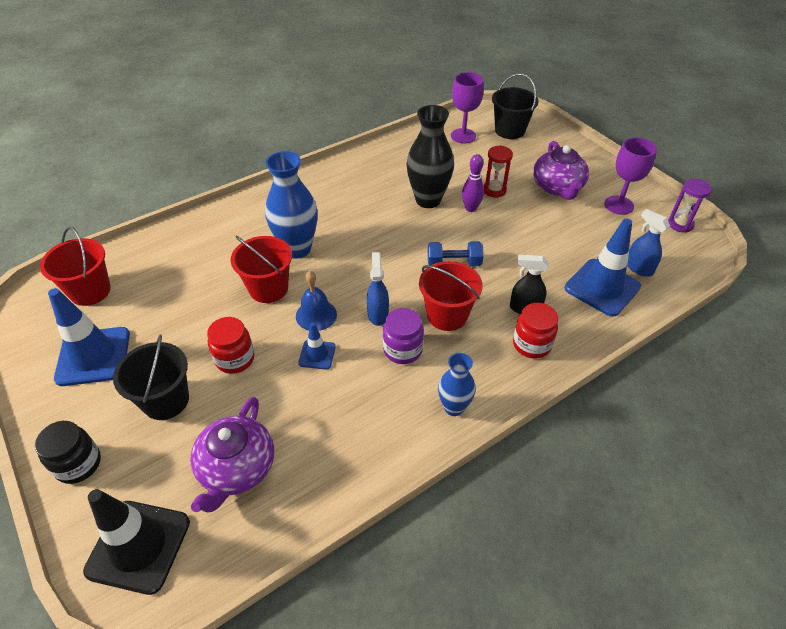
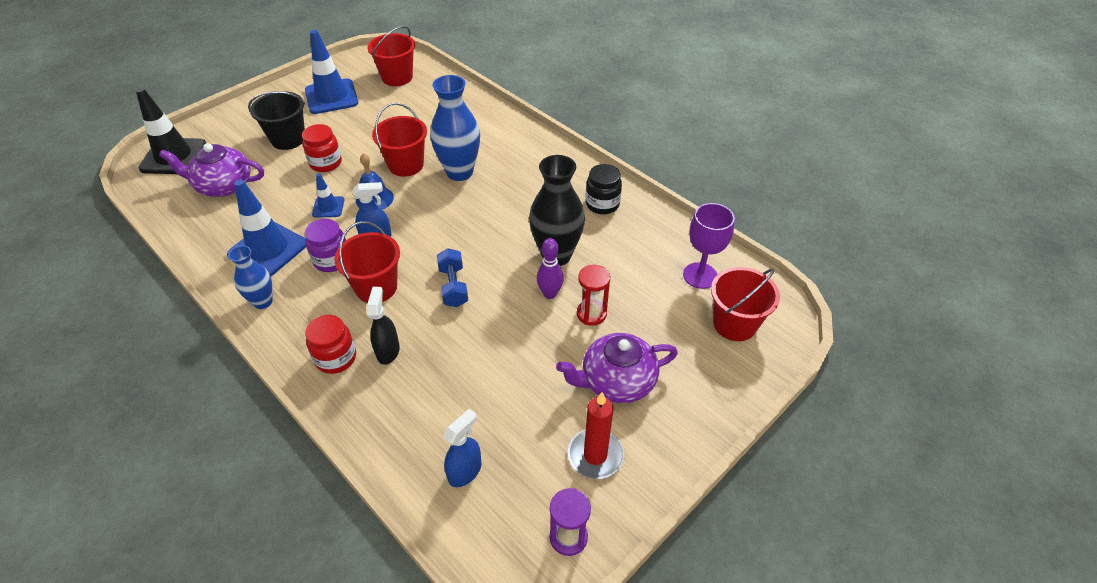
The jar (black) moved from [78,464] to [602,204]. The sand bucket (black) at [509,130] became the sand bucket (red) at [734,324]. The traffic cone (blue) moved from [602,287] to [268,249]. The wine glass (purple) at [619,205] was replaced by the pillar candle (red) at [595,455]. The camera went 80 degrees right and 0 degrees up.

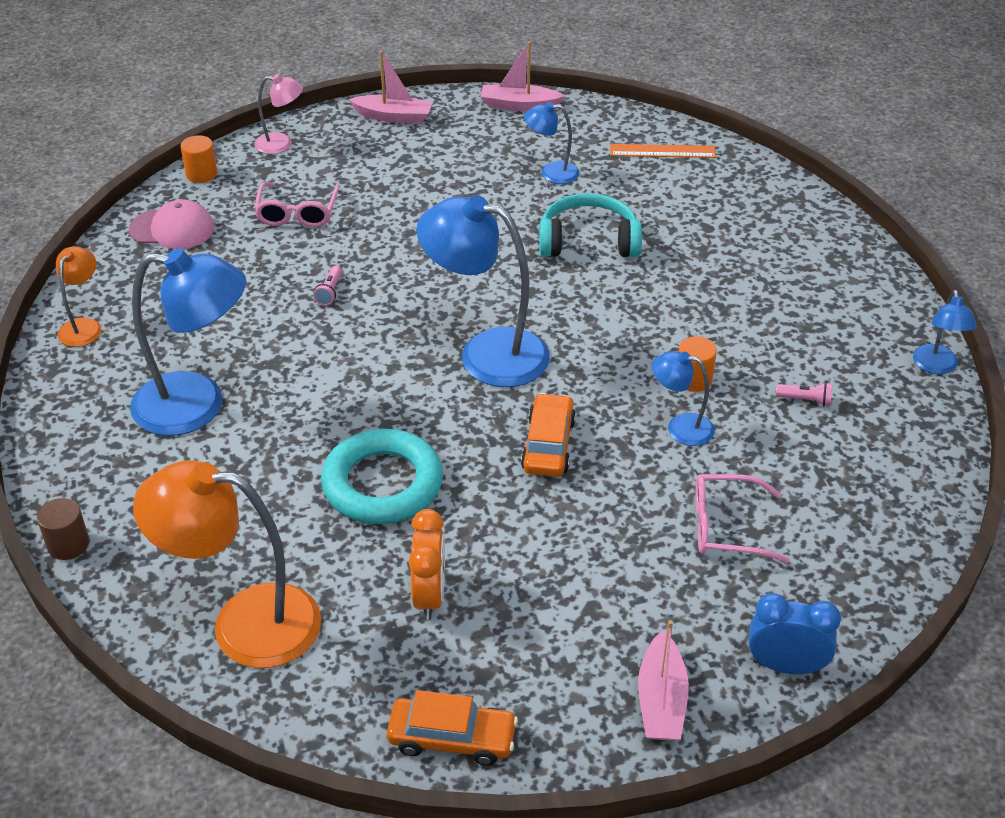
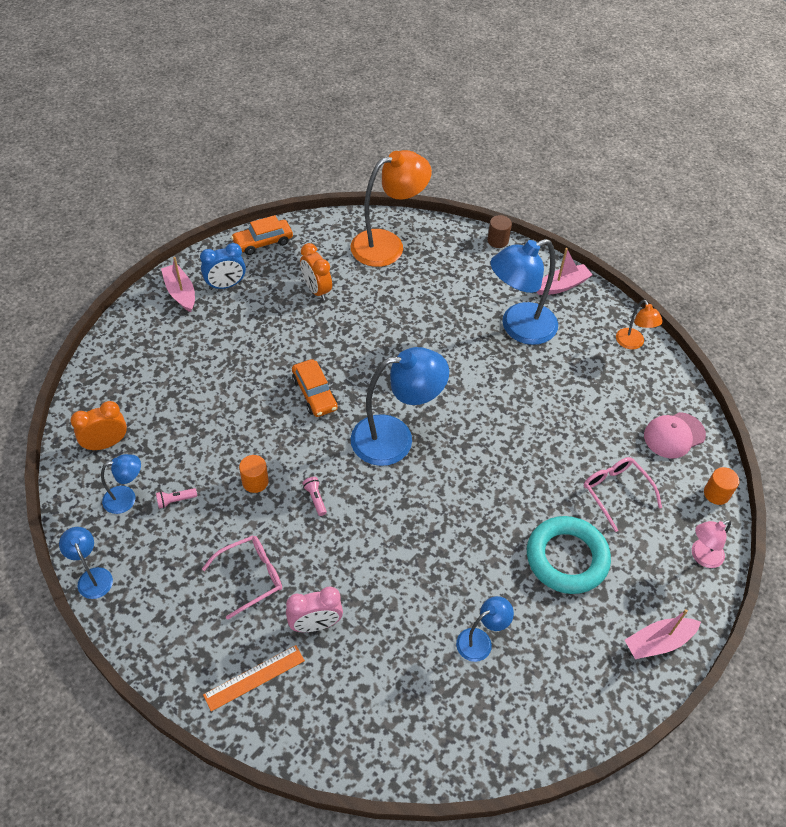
The flashlight (rosy) moved from [330,292] to [315,498]. The hoop (turquoise) moved from [382,484] to [567,558]. The boat (rosy) moved from [519,105] to [562,285]. The over-ear headphones (turquoise) at [588,241] disappeared. The measuring stick (bright orange) moved from [662,151] to [254,677]. The desk lamp (blue) moved from [680,427] to [126,498]. The eyeglasses (rosy) moved from [726,527] to [251,576]. The bedside clock (blue) moved from [785,666] to [226,285]. The bedside clock (bright orange) at [106,443] appeared. The bedside clock (rosy) at [315,624] appeared. The camera went 145 degrees right and 10 degrees up.

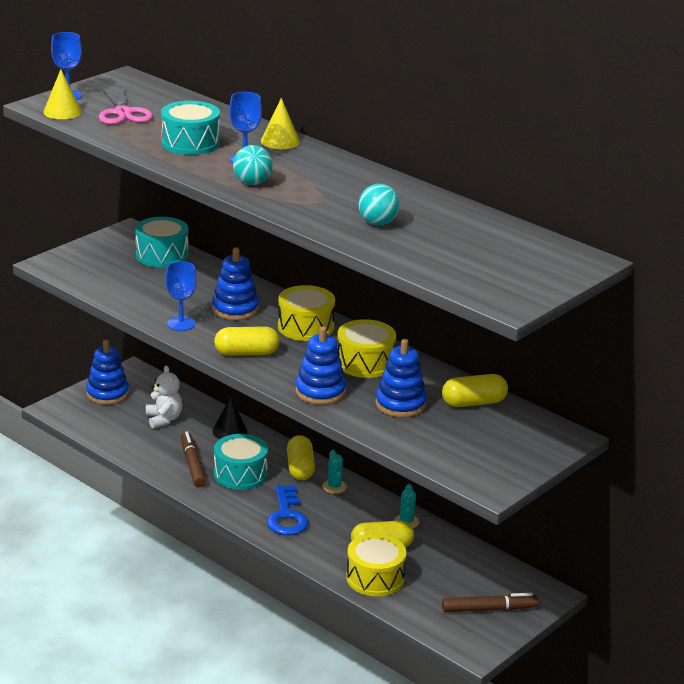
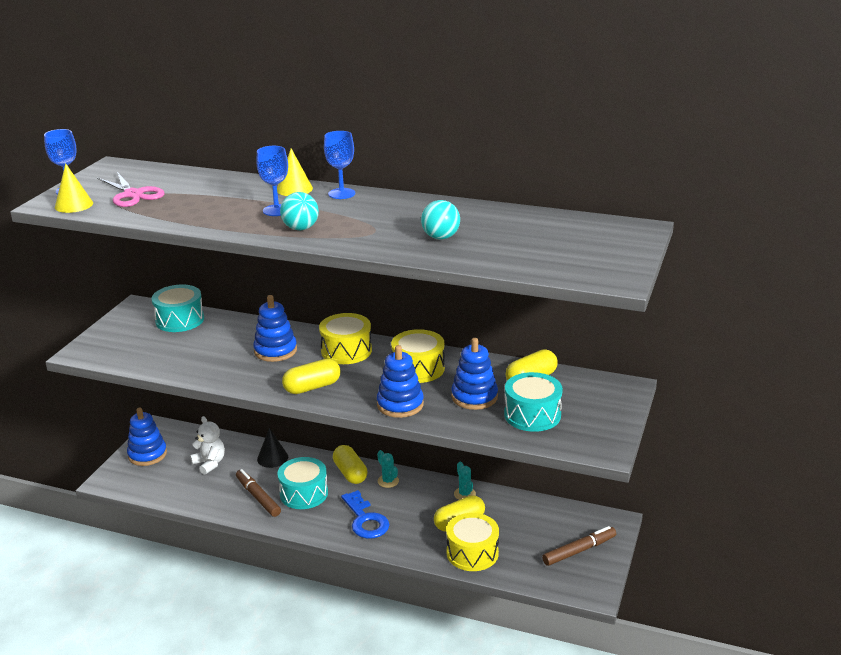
The toy drum (turquoise) moved from [190,143] to [532,415]. The wine glass (blue) moved from [181,324] to [341,193]. The camera went 20 degrees left and 0 degrees up.

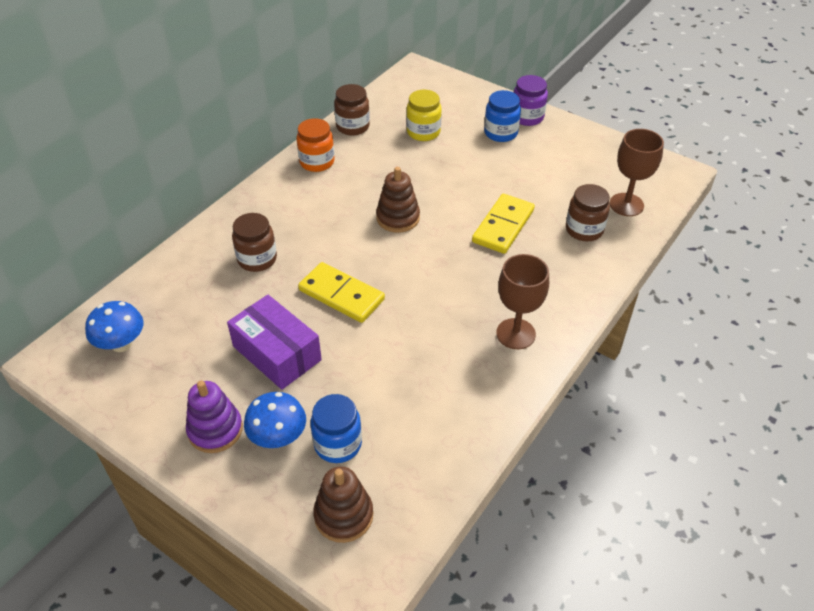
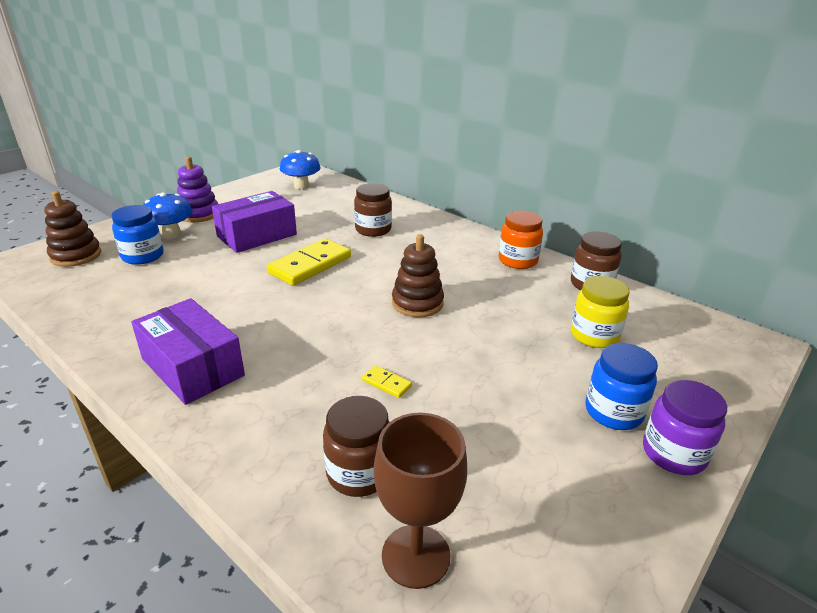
The domino piece (bright yellow) at [503,226] changed to 0.44 times the size. The wine glass (russet) at [515,334] was replaced by the box (purple) at [192,367]. The camera went 95 degrees right and 15 degrees down.

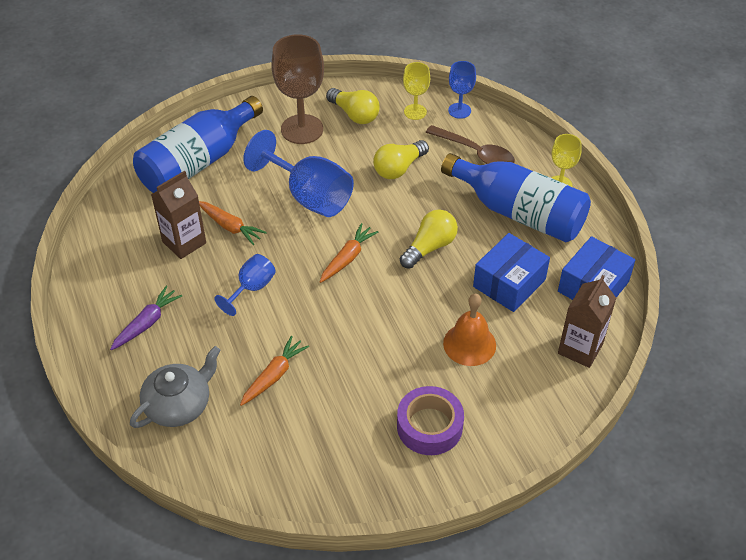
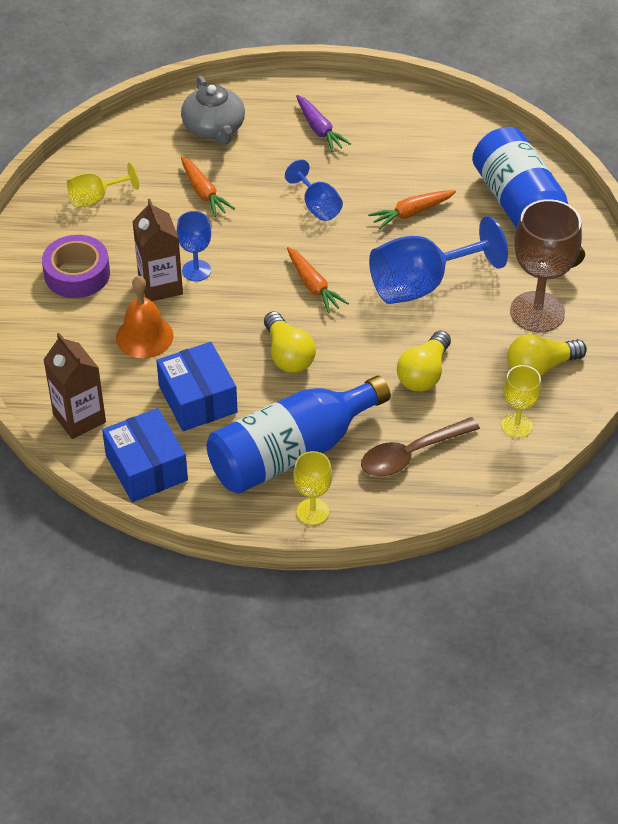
The milk carton (russet) moved from [184,242] to [160,286]. The lightbulb (bright yellow) at [398,168] turned 135 degrees counterclockwise. The wine glass (blue) moved from [459,111] to [196,270]. The wine glass (bright yellow) at [96,198] appeared. The camera went 115 degrees right and 0 degrees up.

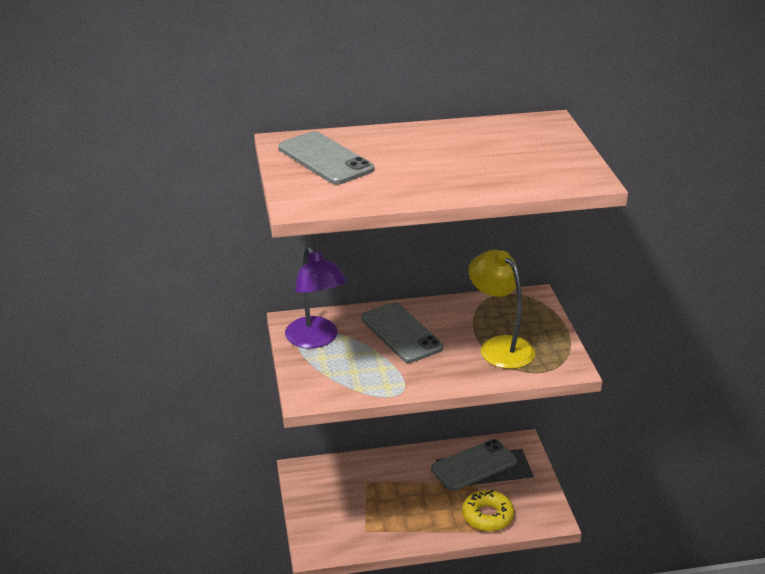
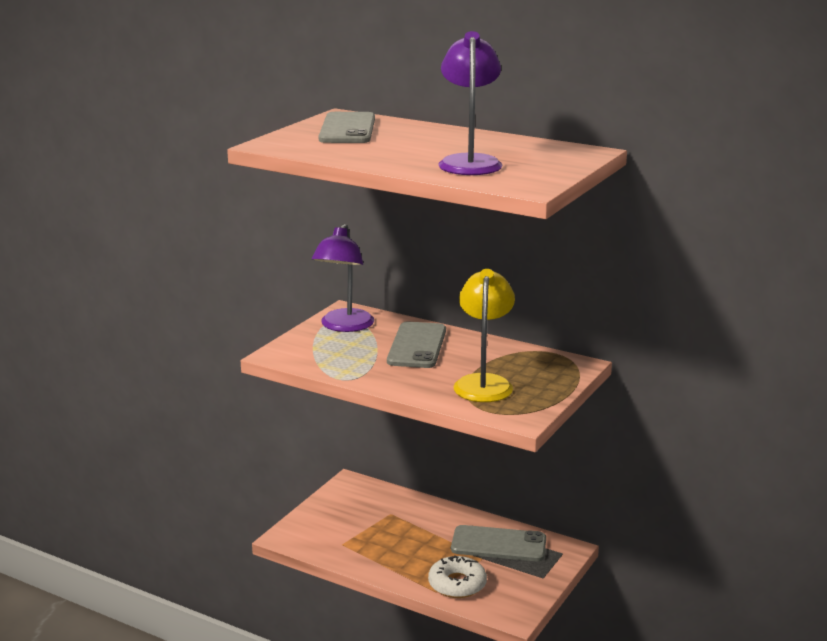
The donut (bright yellow) at [487,516] became the donut (white) at [457,584]. The desk lamp (purple) at [470,162] appeared. The camera went 40 degrees right and 10 degrees down.

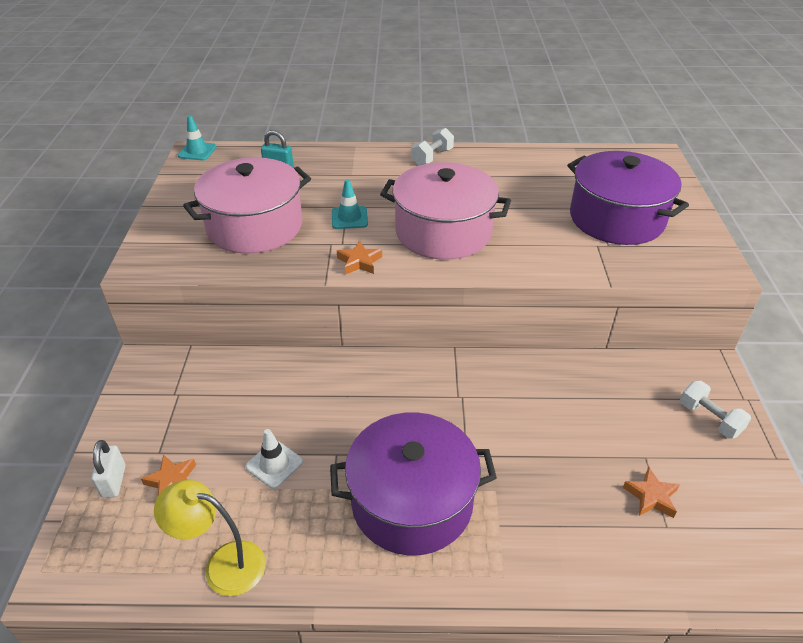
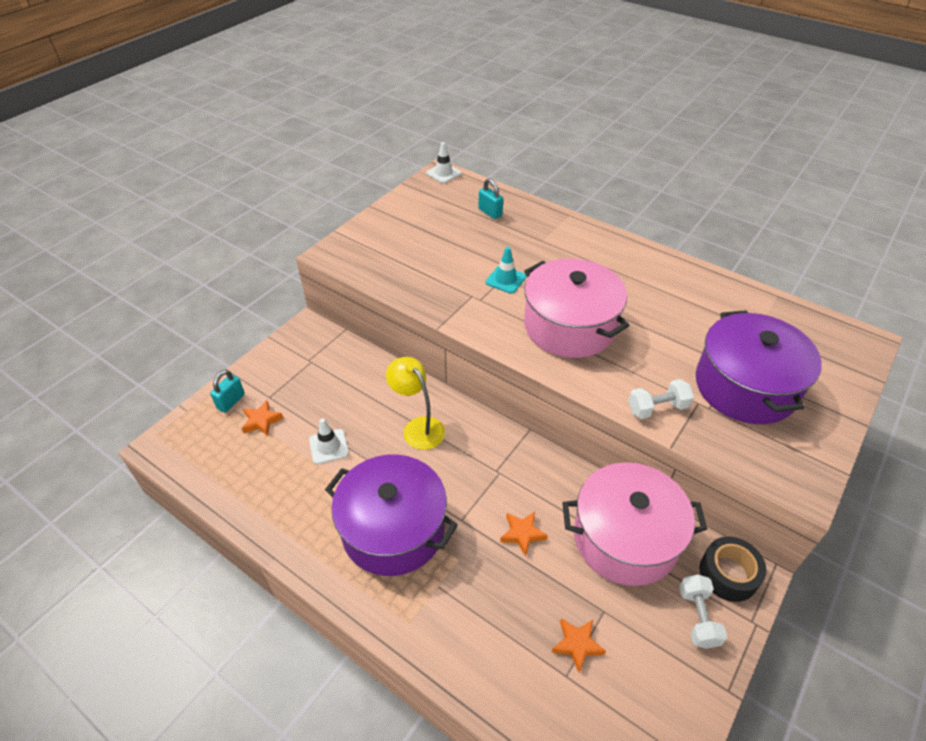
The padlock (white) at [114,481] became the padlock (turquoise) at [231,401]. The desk lamp (bright yellow) moved from [223,564] to [418,427]. The traffic cone (turquoise) at [197,151] became the traffic cone (white) at [443,173]. The cooking pot (rosy) moved from [255,226] to [625,538]. The five-pointed star (bright orange) moved from [359,262] to [522,534]. The dumbbell (white) moved from [432,157] to [657,408]. The tape (black) at [728,574] appeared. The camera went 35 degrees right and 5 degrees up.

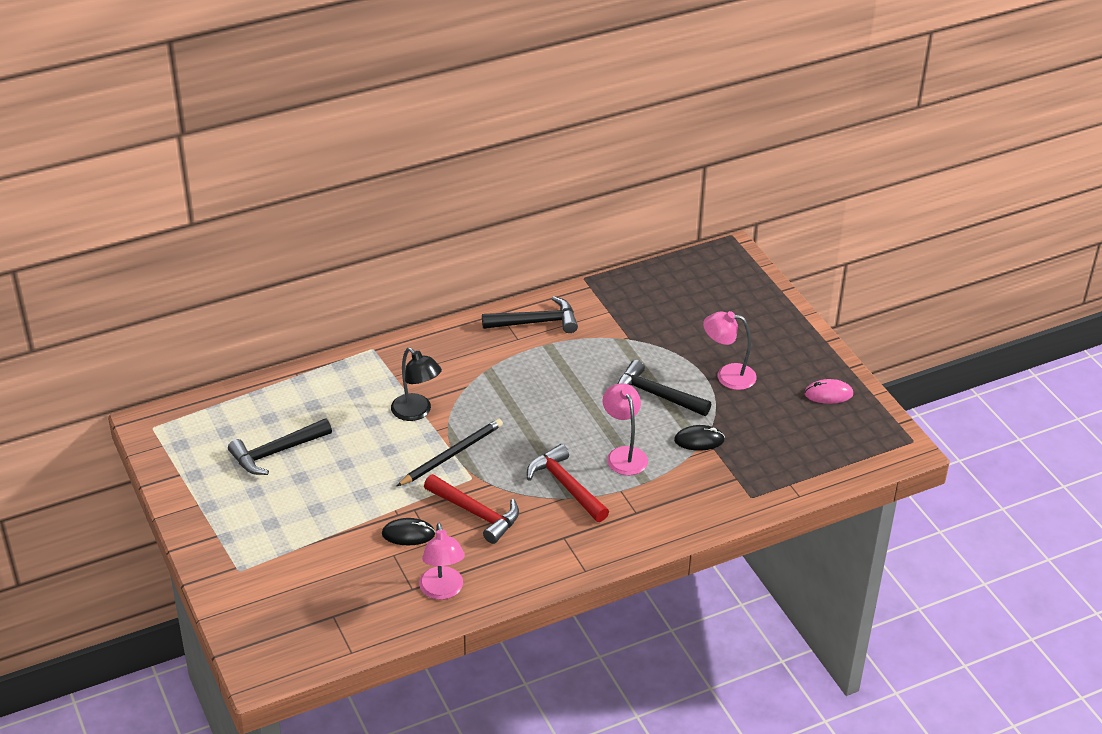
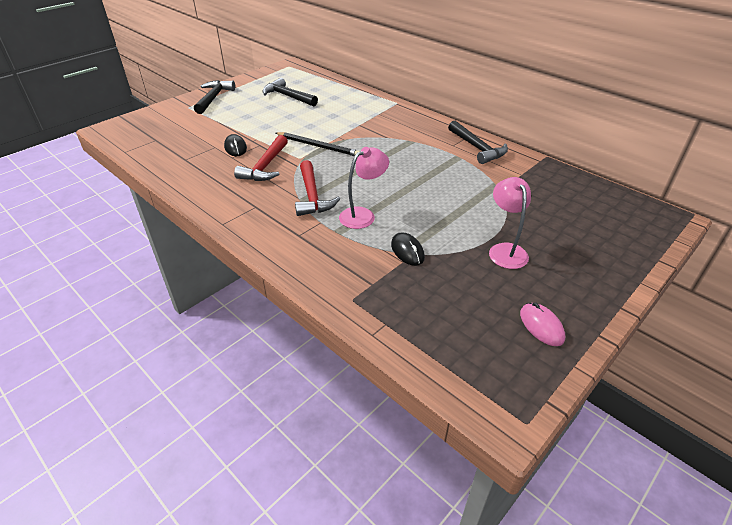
The desk lamp (black) at [416,412] disappeared. The desk lamp (rosy) at [442,591] disappeared. The hammer (red) at [566,486] turned 135 degrees clockwise. The hammer (black) moved from [656,395] to [213,98]. The camera went 70 degrees right and 0 degrees up.

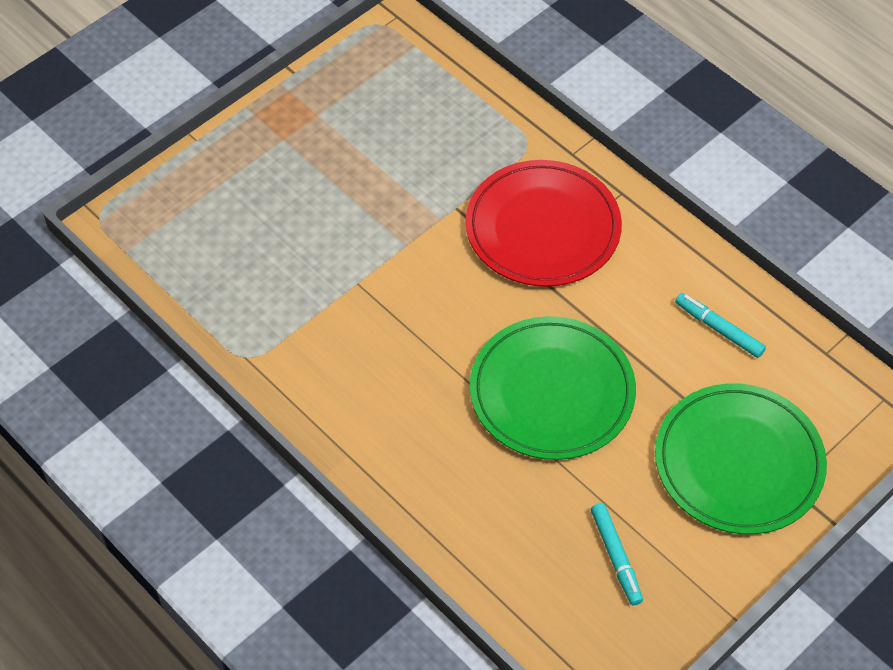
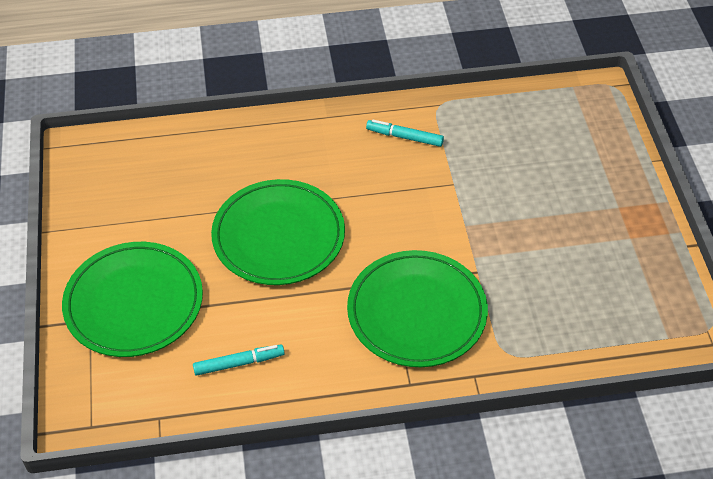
The flat dish (red) at [543,228] became the flat dish (emerald) at [417,312]. The marker pen (turquoise) moved from [616,557] to [404,137]. The camera went 125 degrees right and 5 degrees down.

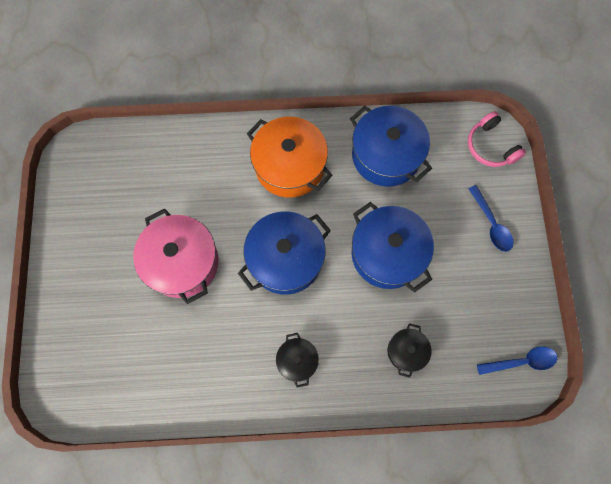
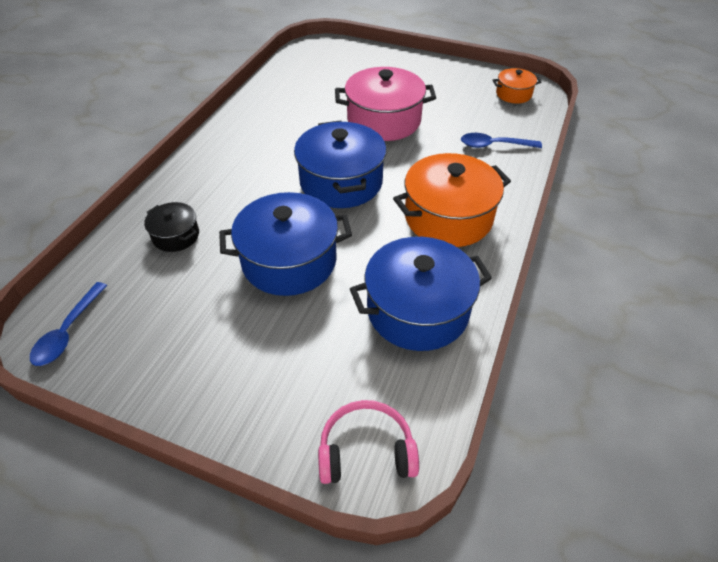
The cooking pot (black) at [297,360] disappeared. The teaspoon (blue) moved from [491,224] to [494,145]. The cooking pot (bright orange) at [513,94] appeared. The camera went 115 degrees right and 25 degrees down.

